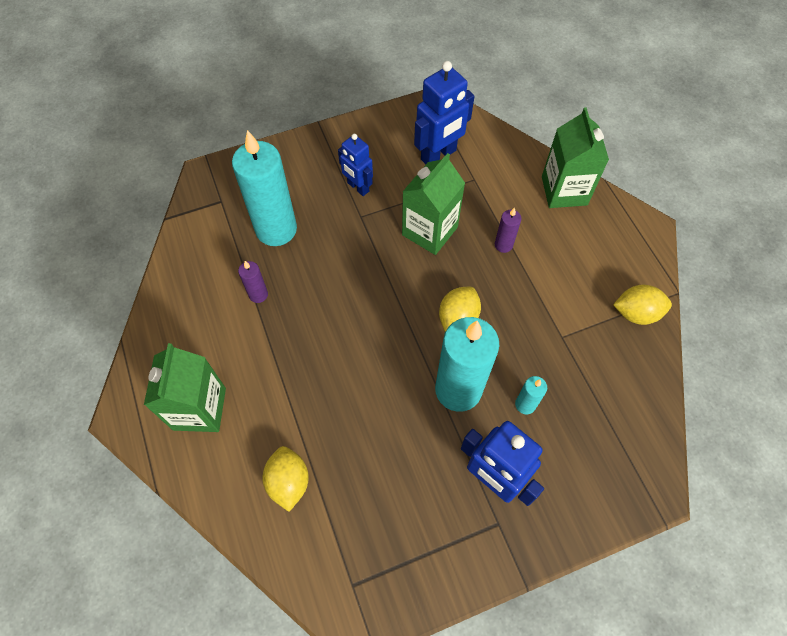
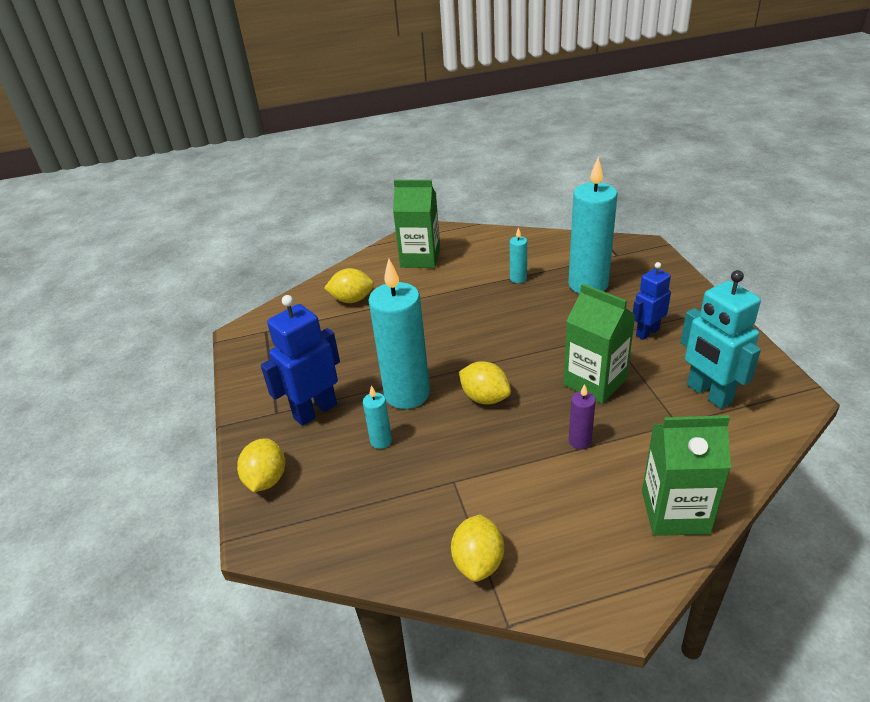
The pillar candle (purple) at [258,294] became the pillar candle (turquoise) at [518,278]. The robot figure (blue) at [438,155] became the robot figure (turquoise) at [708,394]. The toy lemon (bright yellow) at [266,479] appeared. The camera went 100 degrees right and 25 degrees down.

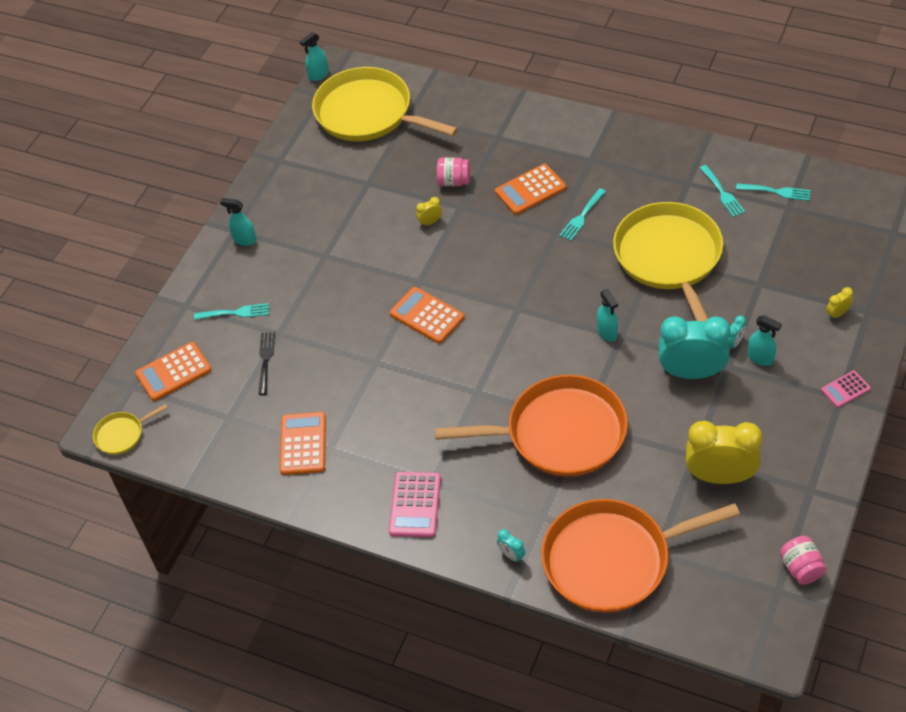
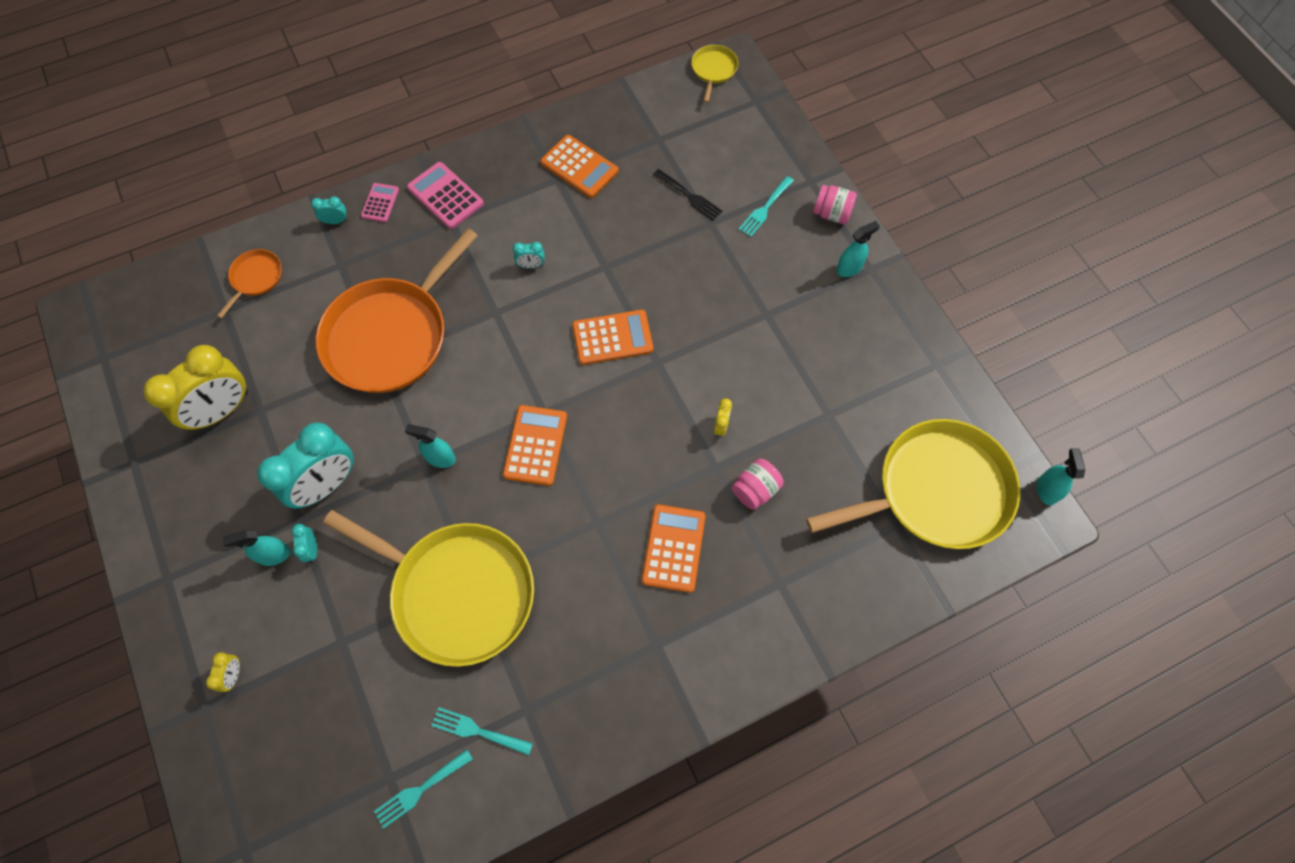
The calculator (bright orange) moved from [173,372] to [535,445]. The pan (bright orange) at [613,559] changed to 0.43 times the size. The table fork (turquoise) at [582,217] disappeared. The jar (rosy) moved from [801,568] to [832,214]. The calculator (rosy) moved from [845,389] to [380,203]. The bedside clock (turquoise) at [531,265] appeared. The camera went 125 degrees right and 15 degrees up.

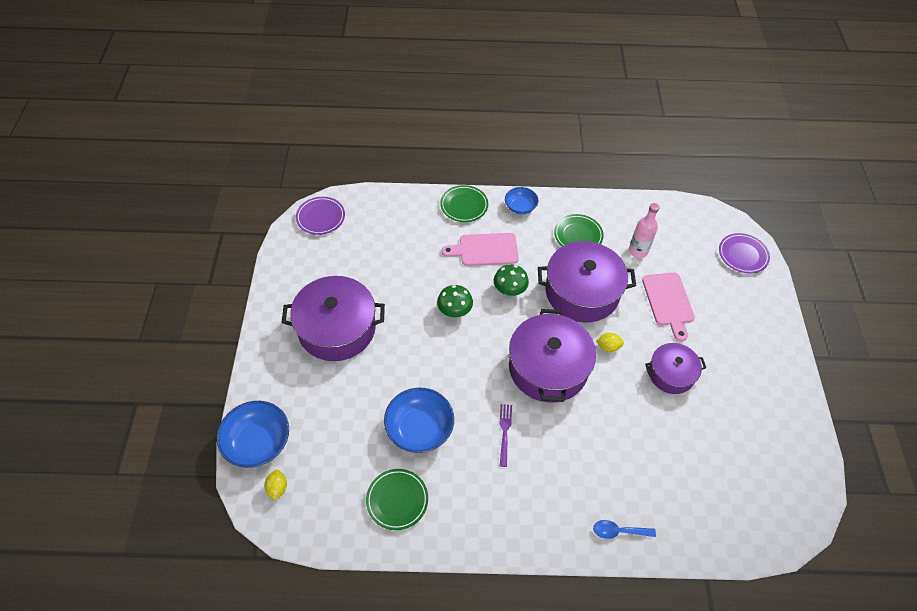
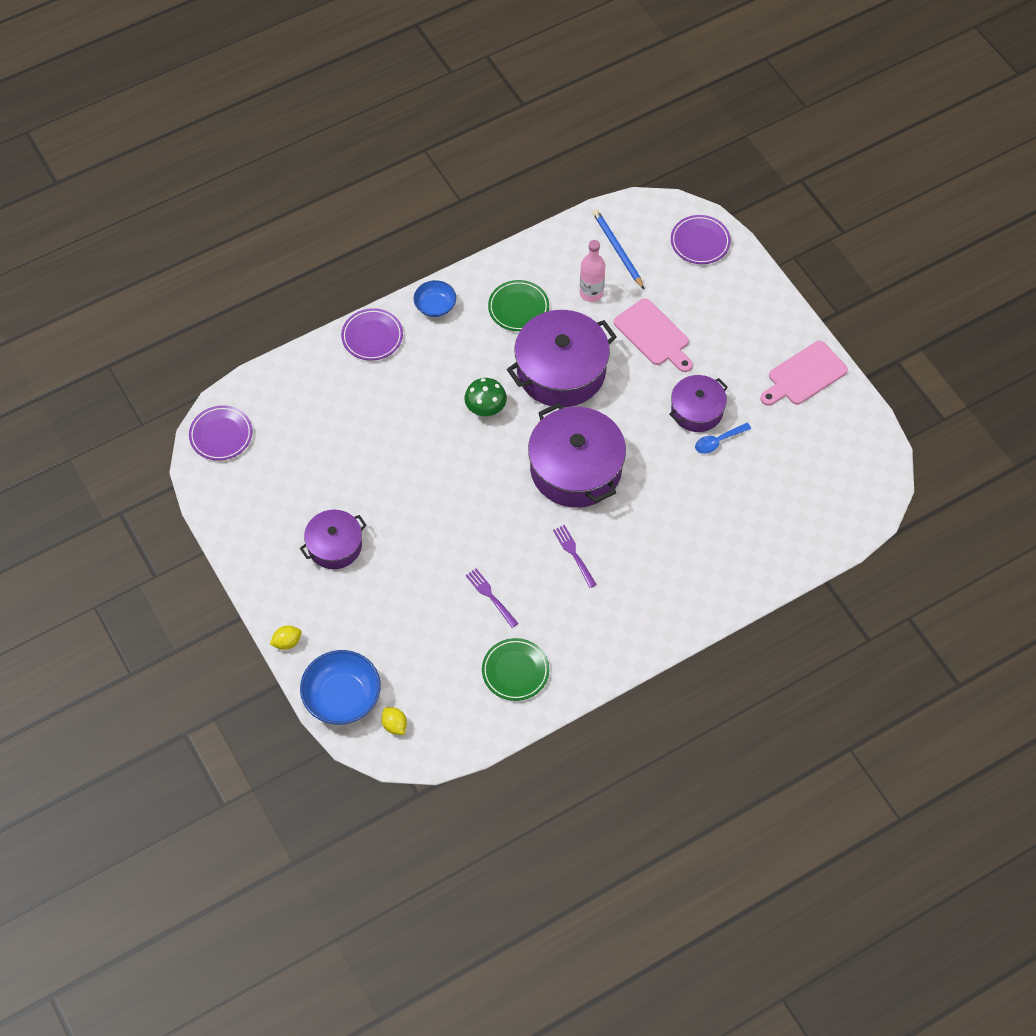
The cooking pot (purple) at [337,328] changed to 0.58 times the size. The serving bowl (blue) at [419,428] was replaced by the table fork (purple) at [490,596]. The mushroom (emerald) at [454,310] disappeared. The flat dish (emerald) at [464,206] became the flat dish (purple) at [372,337]. The cutting board (rosy) moved from [485,250] to [804,375]. The teaspoon (blue) moved from [618,531] to [718,441]. The toy lemon (bright yellow) moved from [608,347] to [287,642]. The pencil (blue) at [617,250] appeared. The camera went 30 degrees left and 5 degrees up.

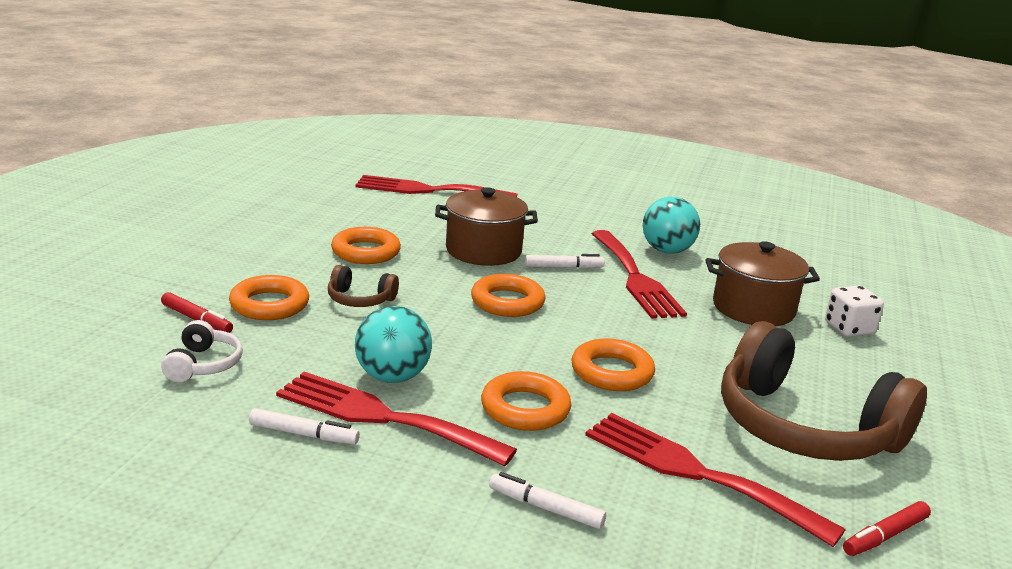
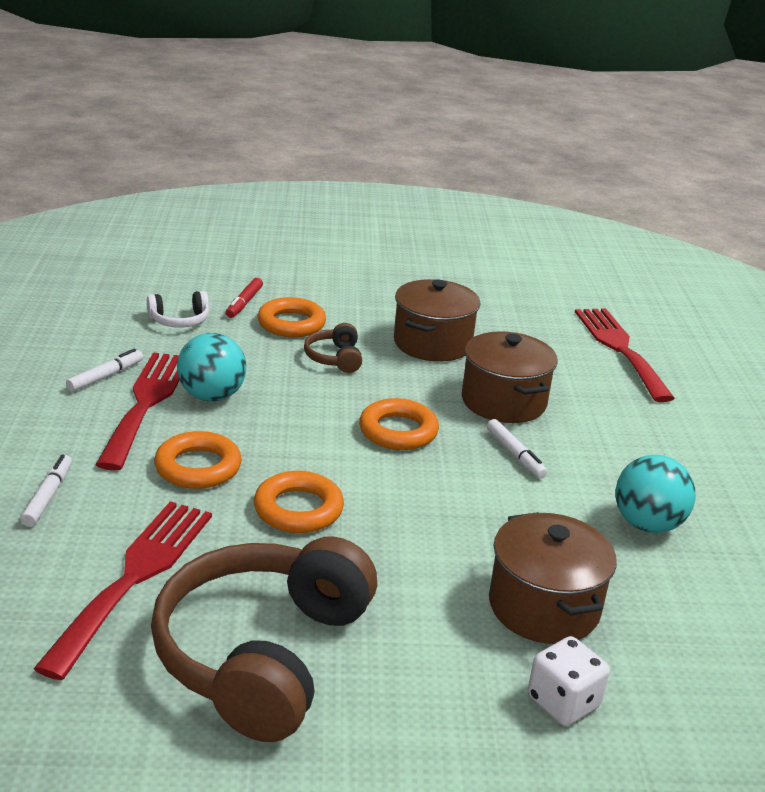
The marker pen (white) at [303,434] turned 135 degrees counterclockwise. The hoop (bright orange) at [366,252] was replaced by the cooking pot (russet) at [432,343]. The table fork (red) at [635,278] disappeared. The marker pen (red) at [885,536] disappeared. The camera went 70 degrees right and 5 degrees up.

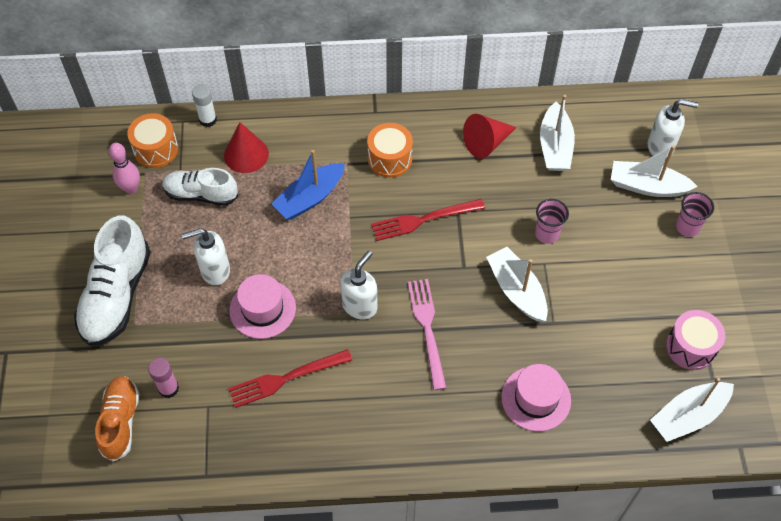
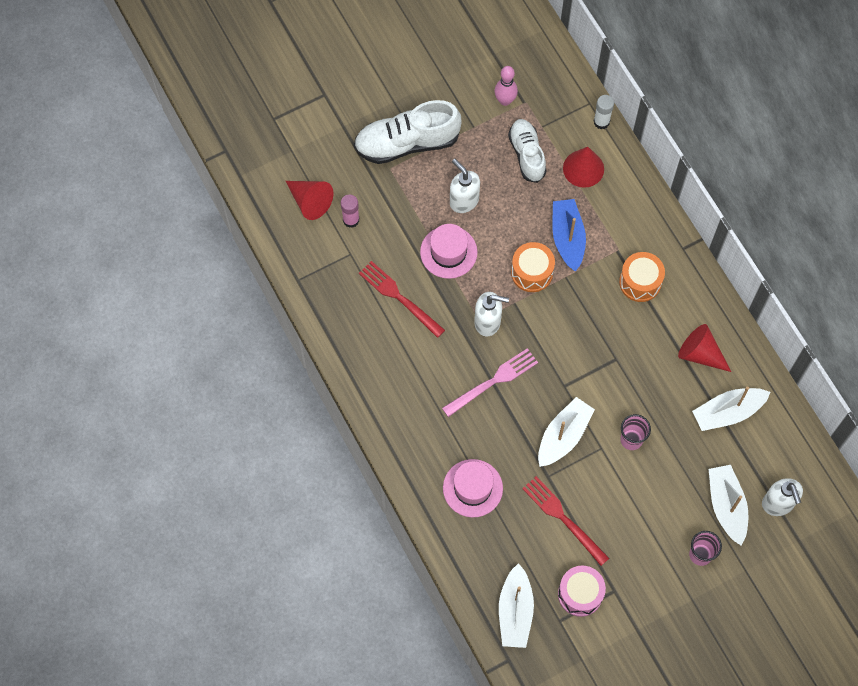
The lace-up shoe (bright orange) at [121,421] was replaced by the cone shape (red) at [310,201]. The toy drum (bright orange) moved from [156,149] to [532,272]. The boat (blue) at [310,198] turned 60 degrees clockwise. The table fork (red) moved from [422,220] to [562,517]. The boat (white) at [688,416] turned 120 degrees counterclockwise. The camera went 65 degrees right and 10 degrees up.

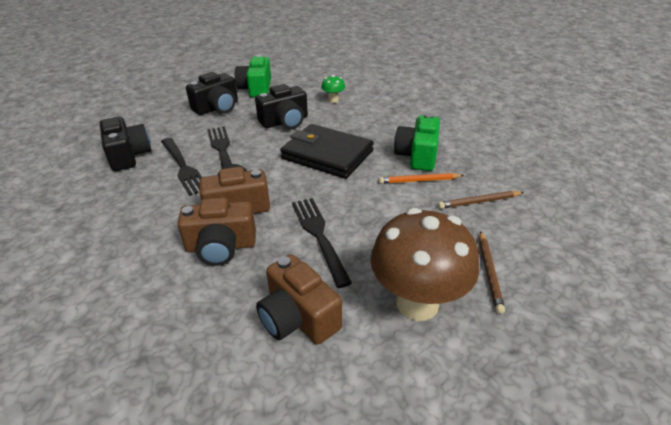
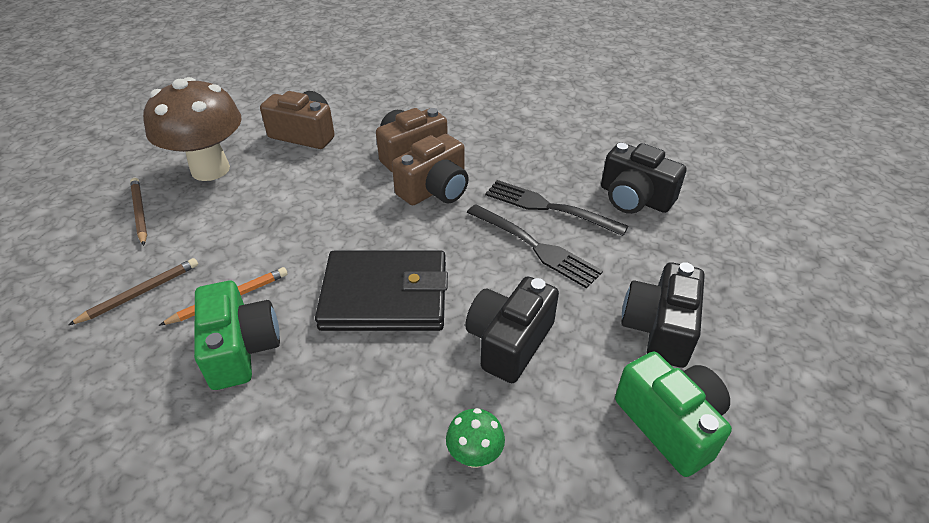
The table fork (black) at [319,236] disappeared. The camera went 150 degrees right and 5 degrees up.

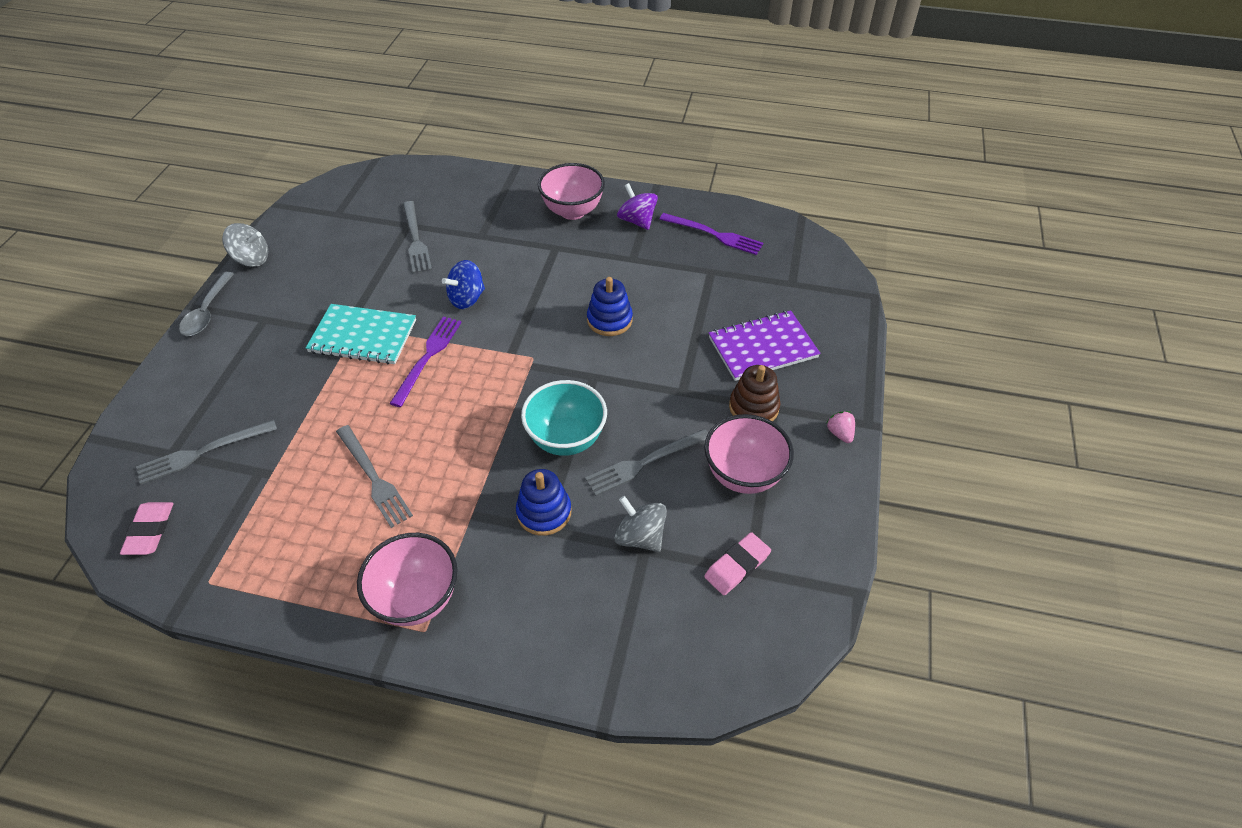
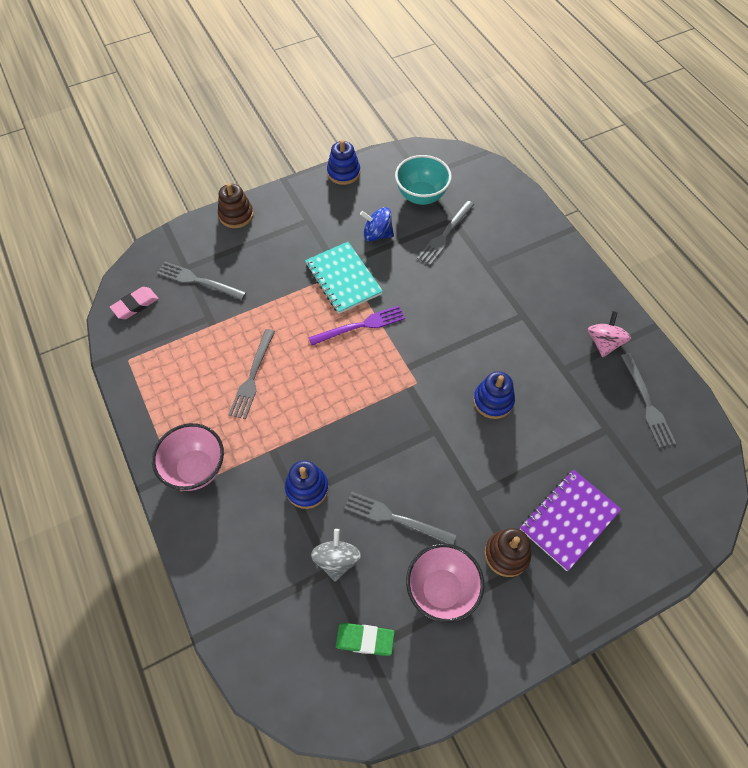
The teaspoon (grey) at [207,312] disappeared. The whirligig (grey) at [252,259] was replaced by the ring stacker (blue) at [343,173]. The whirligig (blue) moved from [467,298] to [377,234]. The serving bowl (turquoise) moved from [566,439] to [421,196]. The serving bowl (rosy) at [572,211] disappeared. The whirligig (purple) at [637,221] became the whirligig (rosy) at [604,343]. The table fork (purple) at [713,234] became the table fork (grey) at [647,403]. The gum eraser (rosy) at [737,566] became the gum eraser (emerald) at [365,640]. The notebook (purple) at [762,347] turned 75 degrees counterclockwise. The strawberry (rosy) at [840,433] disappeared. The ring stacker (russet) at [236,215] appeared. The camera went 50 degrees right and 10 degrees up.

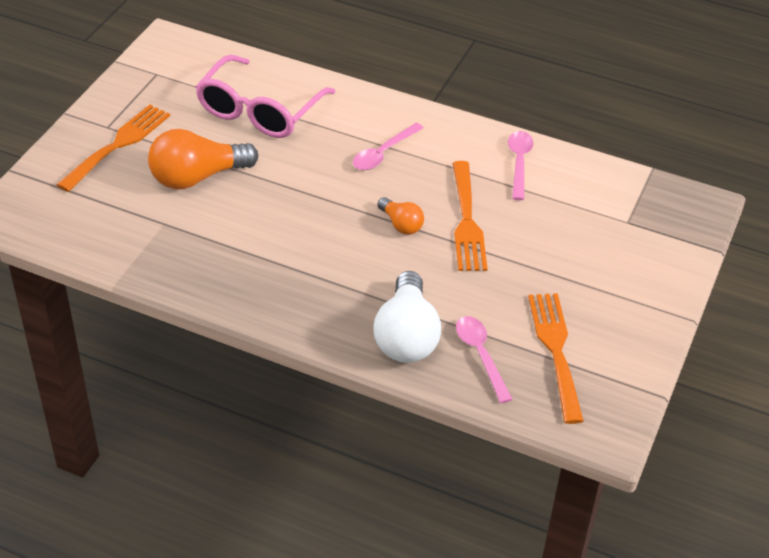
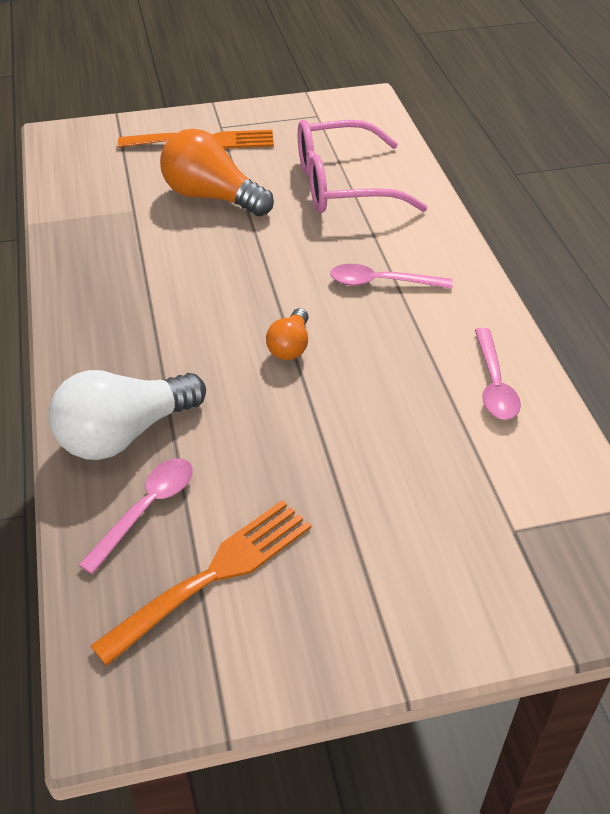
The table fork (bright orange) at [466,221] disappeared. The teaspoon (rosy) at [519,163] turned 120 degrees clockwise. The camera went 55 degrees right and 0 degrees up.

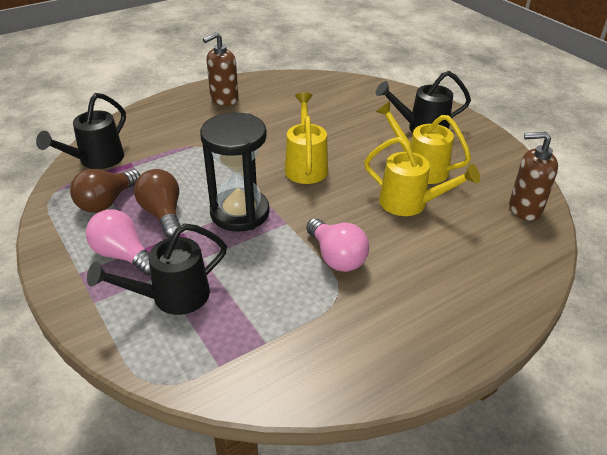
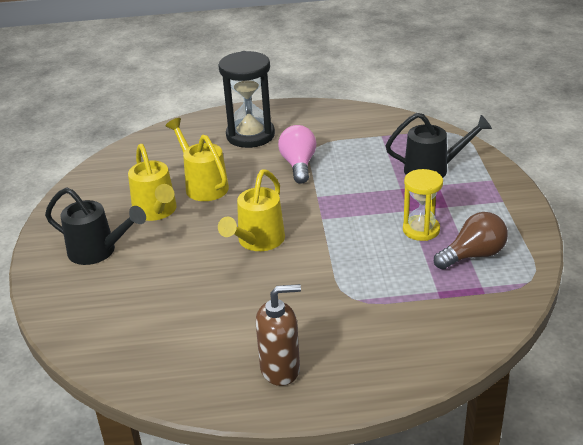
The watering pot (black) at [96,160] disappeared. The lightbulb (rosy) at [123,255] disappeared. The lightbulb (russet) at [163,214] was replaced by the sandglass (bright yellow) at [421,230]. The sandglass (black) moved from [240,213] to [250,135]. The soap pump (russet) at [524,209] disappeared. The camera went 150 degrees left and 5 degrees down.

